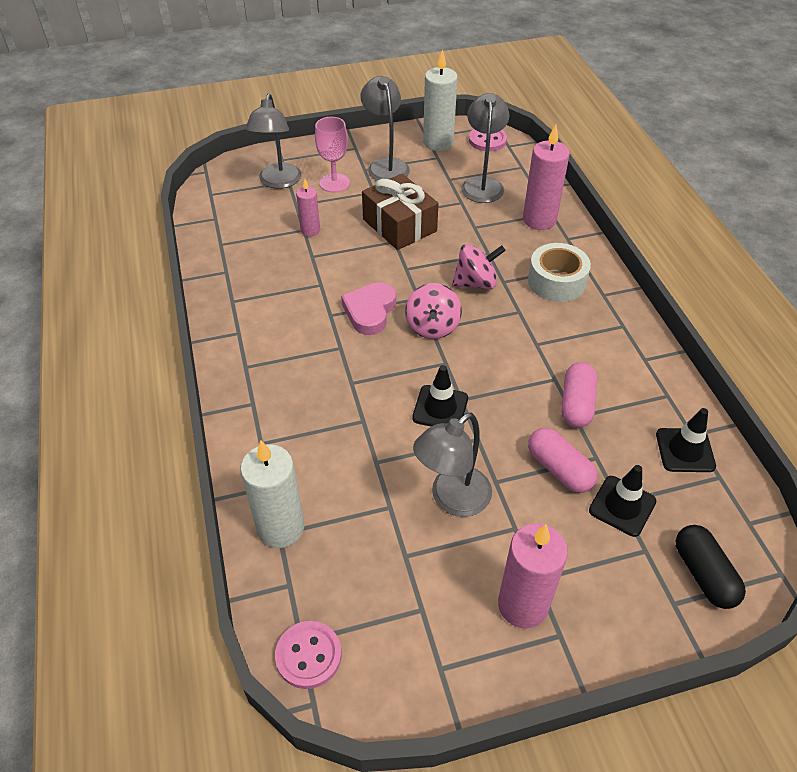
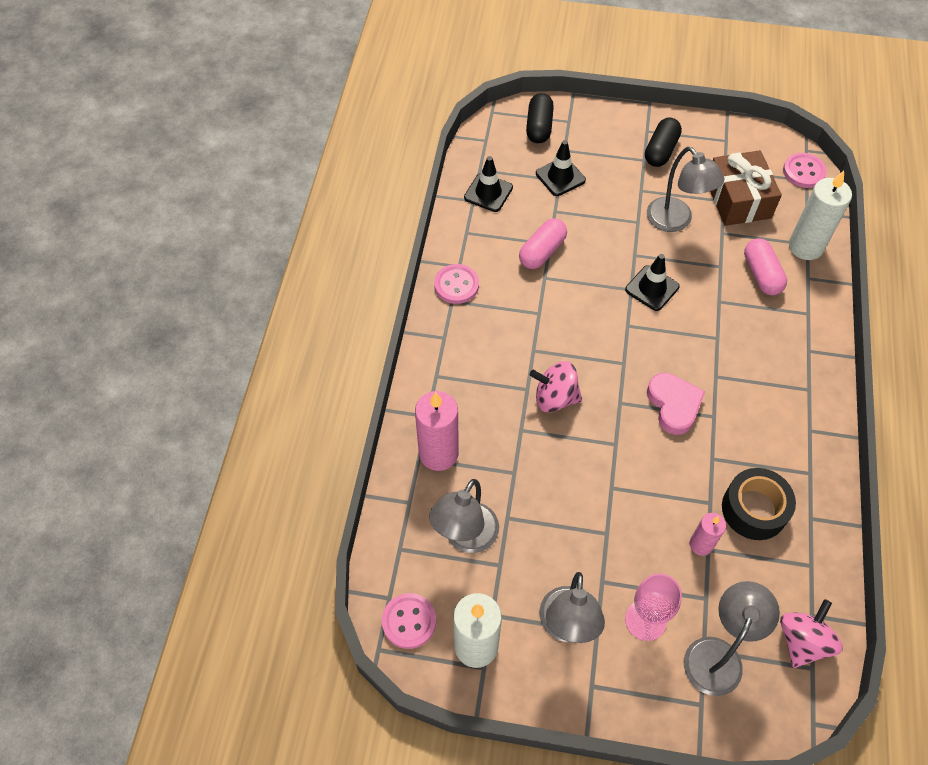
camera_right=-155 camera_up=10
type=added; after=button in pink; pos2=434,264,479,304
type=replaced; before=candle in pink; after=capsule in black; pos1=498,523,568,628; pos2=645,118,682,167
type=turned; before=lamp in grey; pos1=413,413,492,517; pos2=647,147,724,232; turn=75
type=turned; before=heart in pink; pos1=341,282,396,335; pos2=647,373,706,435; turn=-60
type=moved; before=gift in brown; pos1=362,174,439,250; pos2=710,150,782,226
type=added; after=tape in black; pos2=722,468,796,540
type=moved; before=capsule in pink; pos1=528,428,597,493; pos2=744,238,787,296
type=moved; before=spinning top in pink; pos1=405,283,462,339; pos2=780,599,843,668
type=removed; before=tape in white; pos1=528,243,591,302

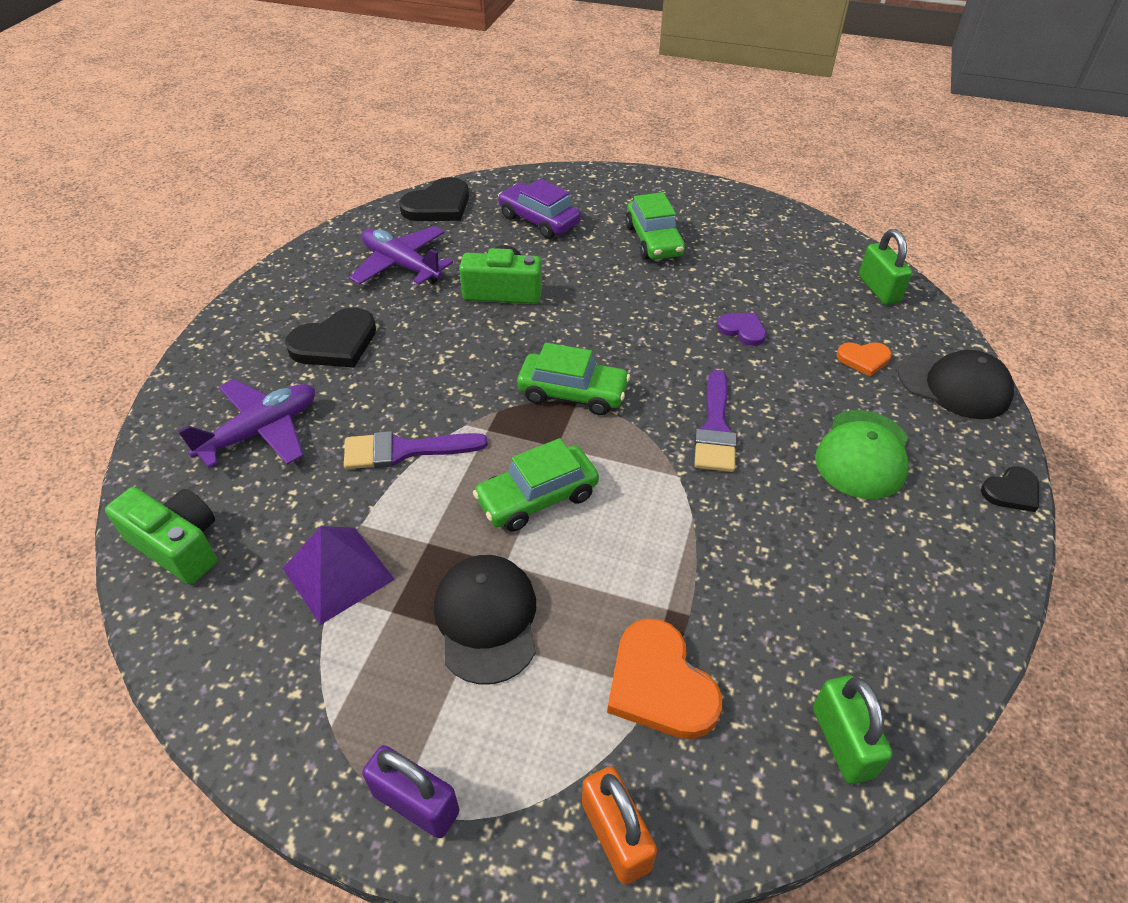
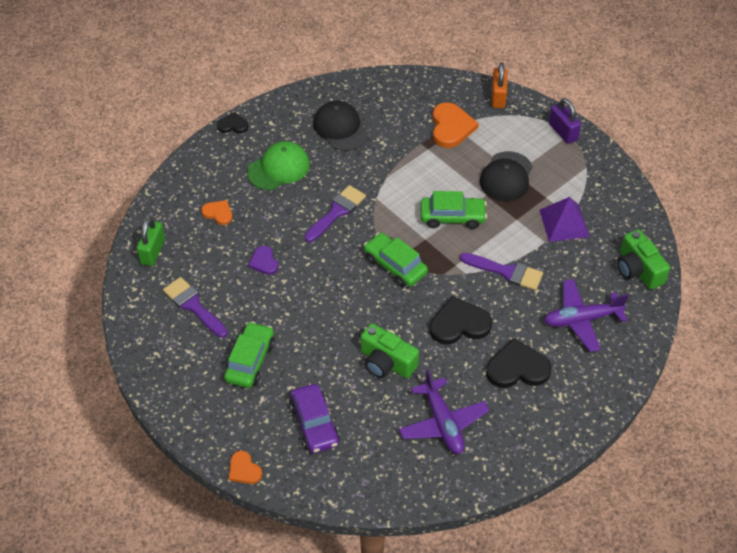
camera_right=-150 camera_up=5
type=added; after=brush in purple; pos2=163,277,228,338
type=added; after=heart in orange; pos2=229,451,262,484
type=moved; before=cap in black; pos1=898,350,1014,419; pos2=313,100,368,151
type=moved; before=heart in black; pos1=399,177,469,221; pos2=430,296,492,344
type=removed; before=padlock in green; pos1=813,675,892,784

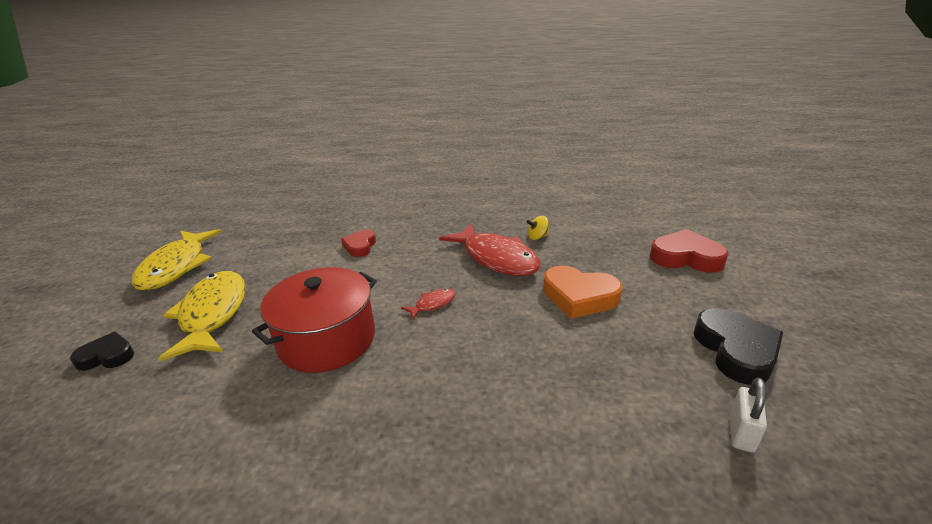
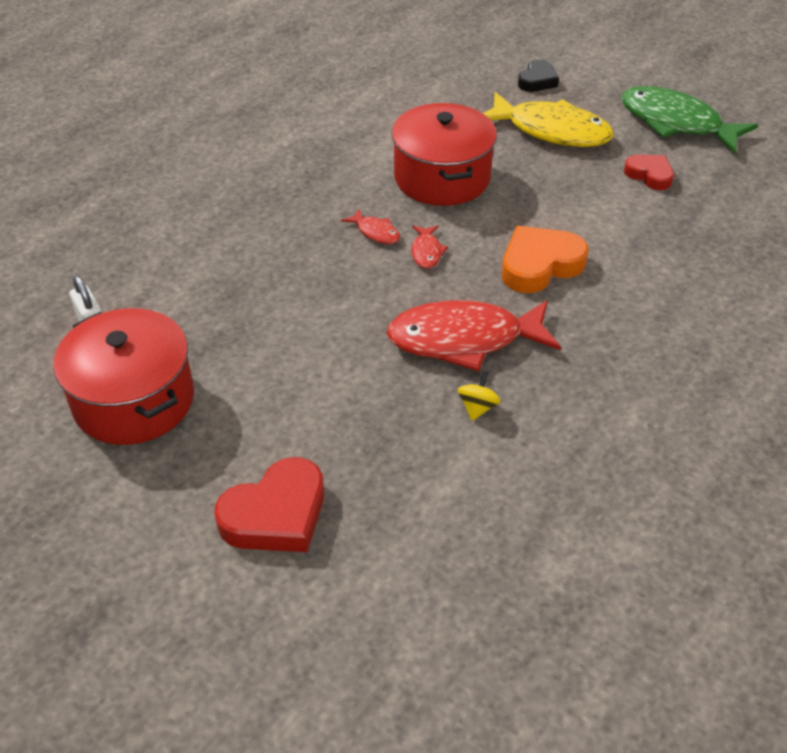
camera_right=125 camera_up=15
type=replaced; before=heart in black; after=pot in red; pos1=694,308,783,385; pos2=53,308,194,445
type=added; after=fish in red; pos2=341,209,400,244
type=moved; before=heart in orange; pos1=543,265,622,319; pos2=502,226,589,293
type=recoloured; before=fish in yellow; after=fish in green; pos1=132,229,221,291; pos2=621,86,758,154
type=moved; before=heart in red; pos1=341,230,376,257; pos2=624,155,674,190

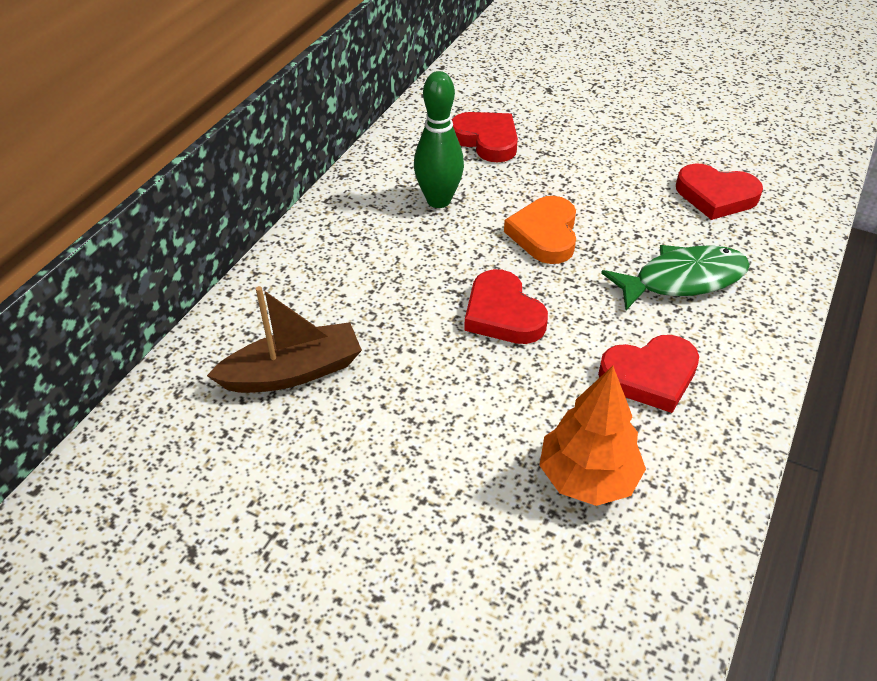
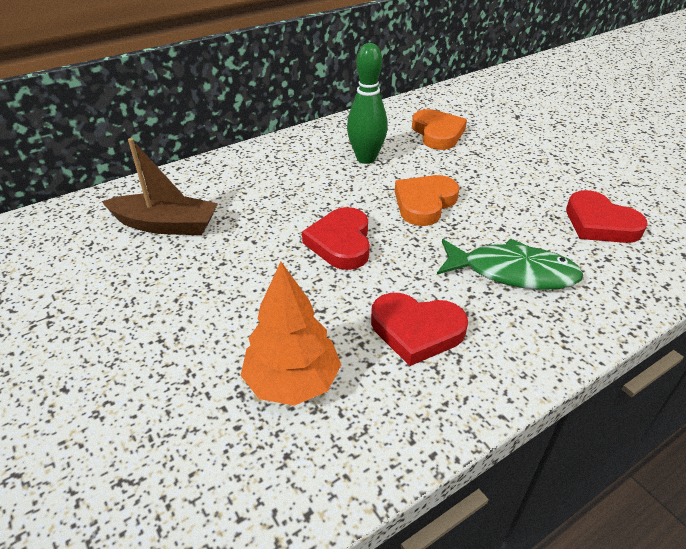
camera_right=30 camera_up=-5
type=recoloured; before=heart in red; after=heart in orange; pos1=451,112,518,162; pos2=412,109,467,150

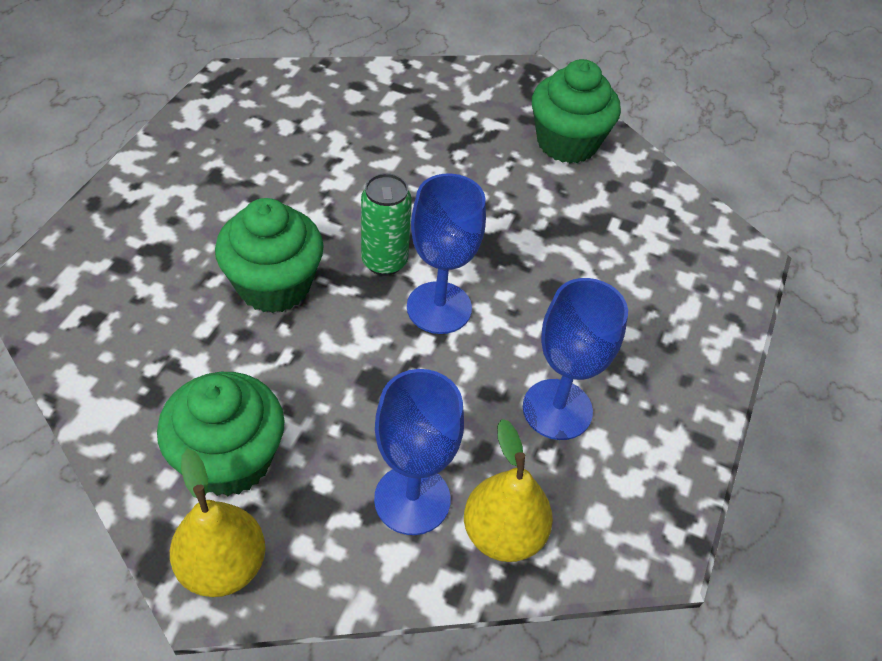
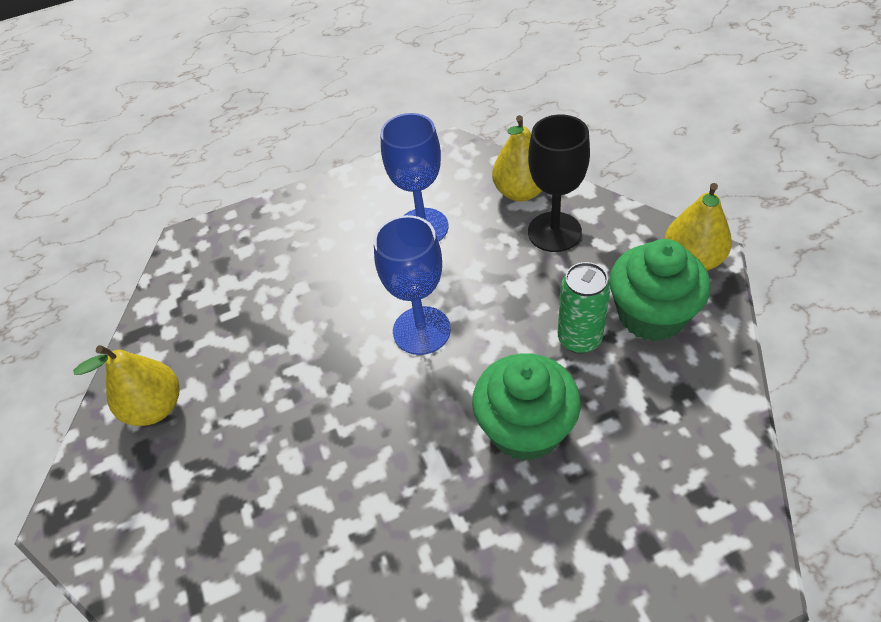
camera_right=-125 camera_up=0
type=replaced; before=cupcake in green; after=pear in yellow; pos1=532,59,621,163; pos2=73,345,179,426
type=recoloured; before=goblet in blue; after=goblet in black; pos1=374,369,464,535; pos2=528,114,590,252
type=moved; before=can in green; pos1=361,173,412,276; pos2=558,262,611,354

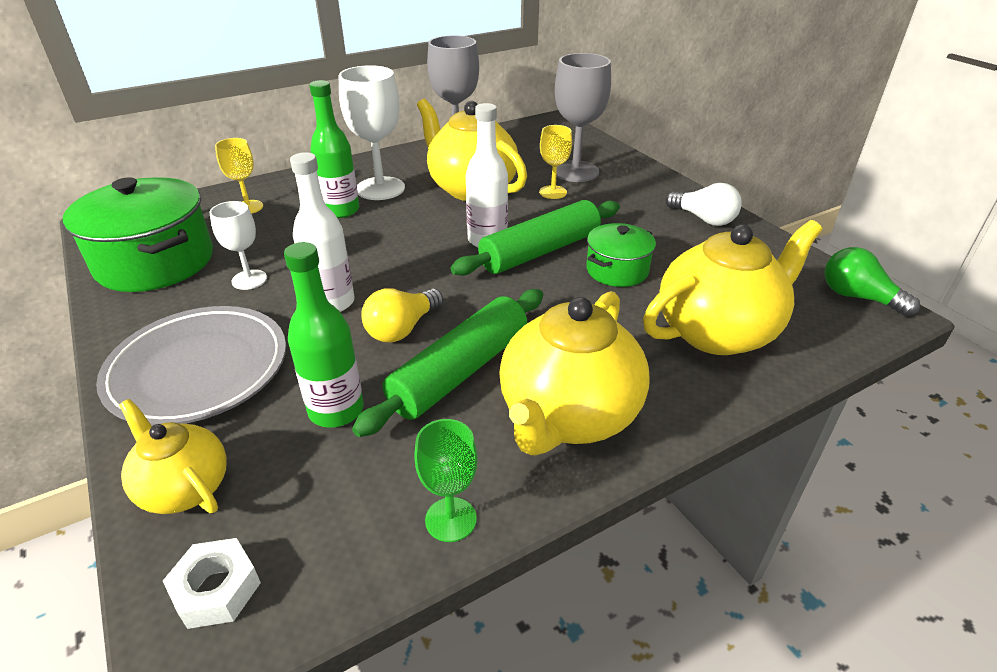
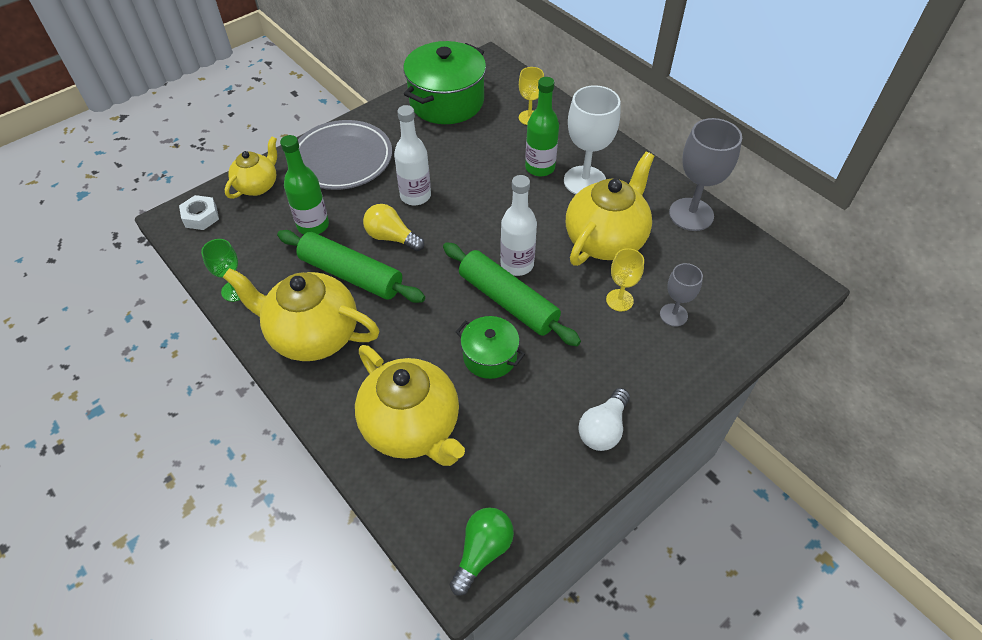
camera_right=80 camera_up=15
type=resized; before=goblet in grey; pos1=555,53,611,182; pos2=660,263,703,327; scale=0.57
type=removed; before=goblet in white; pos1=209,201,267,290

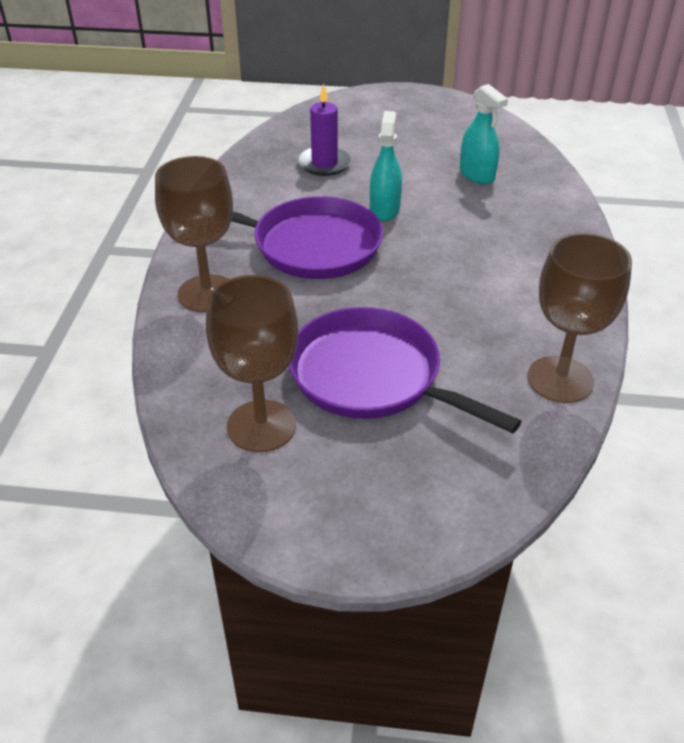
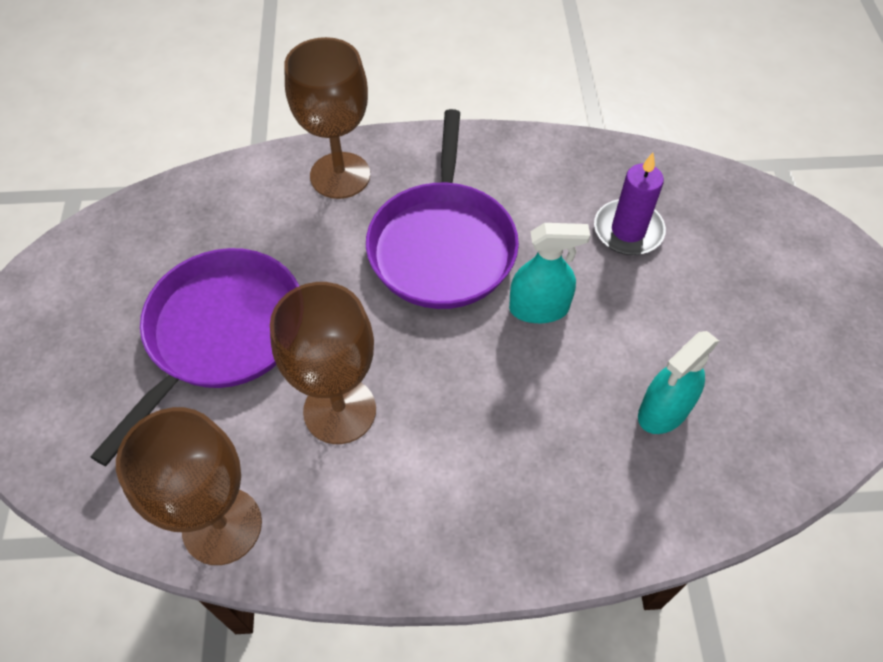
camera_right=80 camera_up=15
type=moved; before=goblet in brown; pos1=206,275,298,452; pos2=270,282,376,444

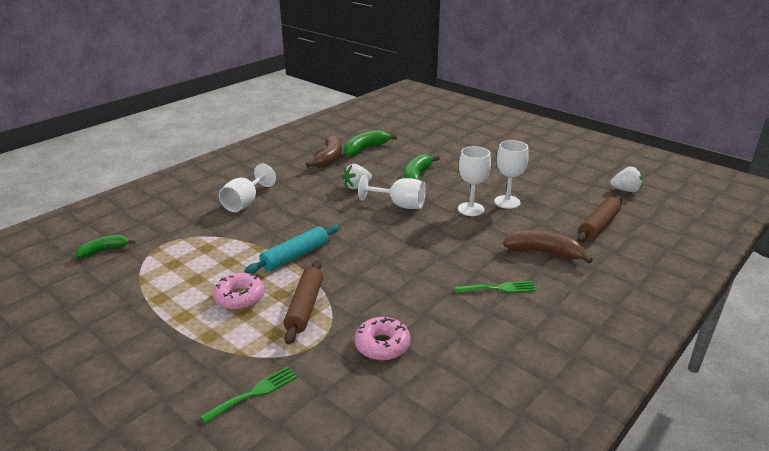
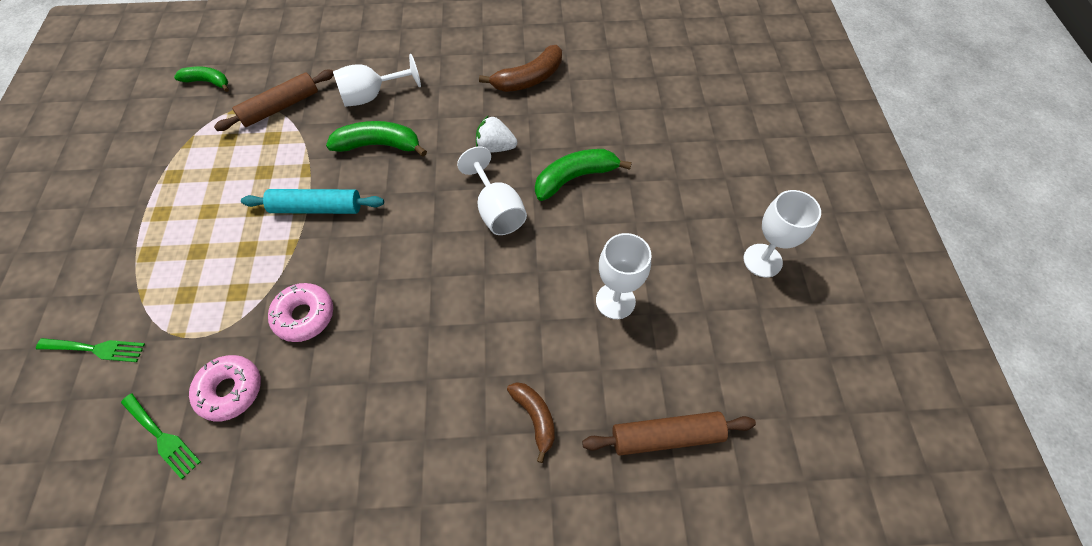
camera_right=45 camera_up=30
type=moved; before=fork in green; pos1=454,281,537,293; pos2=121,394,201,479
type=moved; before=rolling pin in brown; pos1=283,260,323,344; pos2=214,70,334,131
type=moved; before=donut in pink; pos1=213,273,265,310; pos2=268,283,333,342
type=moved; before=banana in green; pos1=344,130,397,157; pos2=326,121,427,157
type=resized; before=banana in brown; pos1=503,230,593,264; pos2=507,382,555,463; scale=0.65
type=moved; before=goblet in white; pos1=458,146,491,216; pos2=744,190,821,277
type=removed; before=strawberry in white; pos1=610,167,643,192

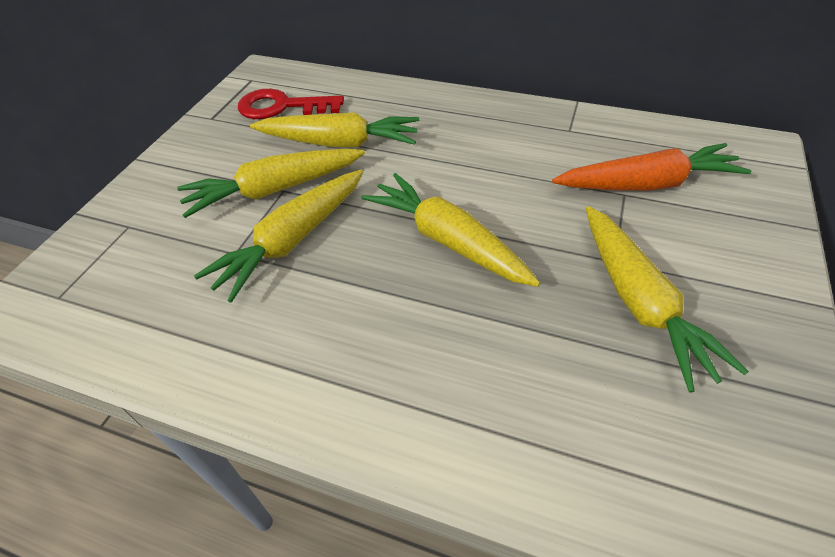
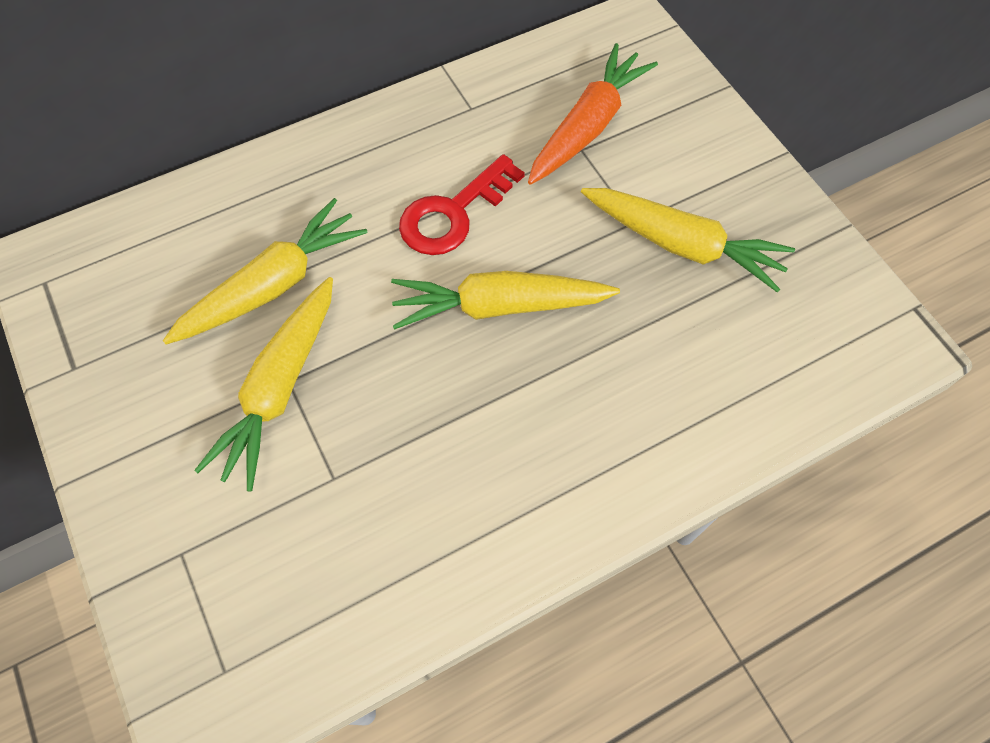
camera_right=-50 camera_up=15
type=moved; before=key in red; pos1=238,89,344,119; pos2=399,154,525,255
type=removed; before=carrot in yellow; pos1=194,170,363,303

